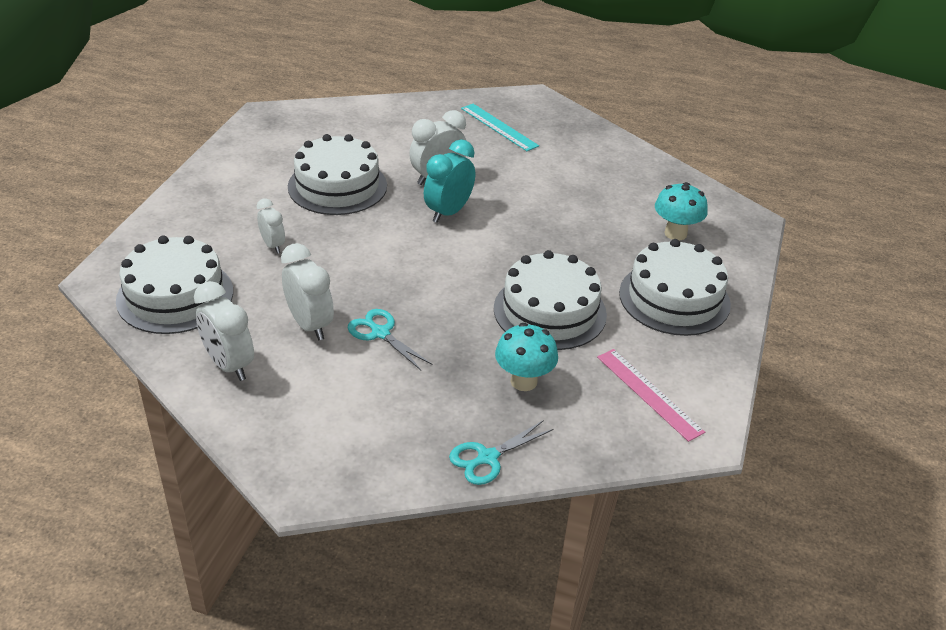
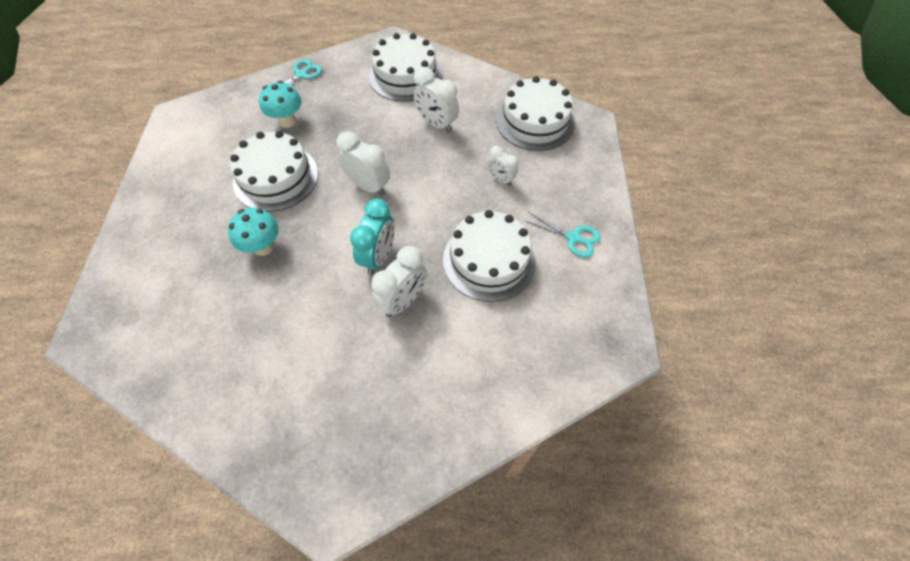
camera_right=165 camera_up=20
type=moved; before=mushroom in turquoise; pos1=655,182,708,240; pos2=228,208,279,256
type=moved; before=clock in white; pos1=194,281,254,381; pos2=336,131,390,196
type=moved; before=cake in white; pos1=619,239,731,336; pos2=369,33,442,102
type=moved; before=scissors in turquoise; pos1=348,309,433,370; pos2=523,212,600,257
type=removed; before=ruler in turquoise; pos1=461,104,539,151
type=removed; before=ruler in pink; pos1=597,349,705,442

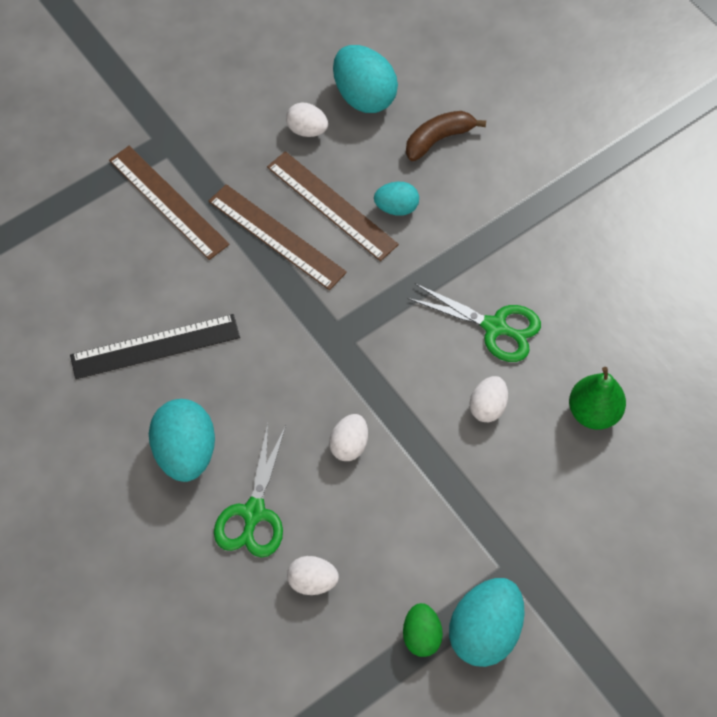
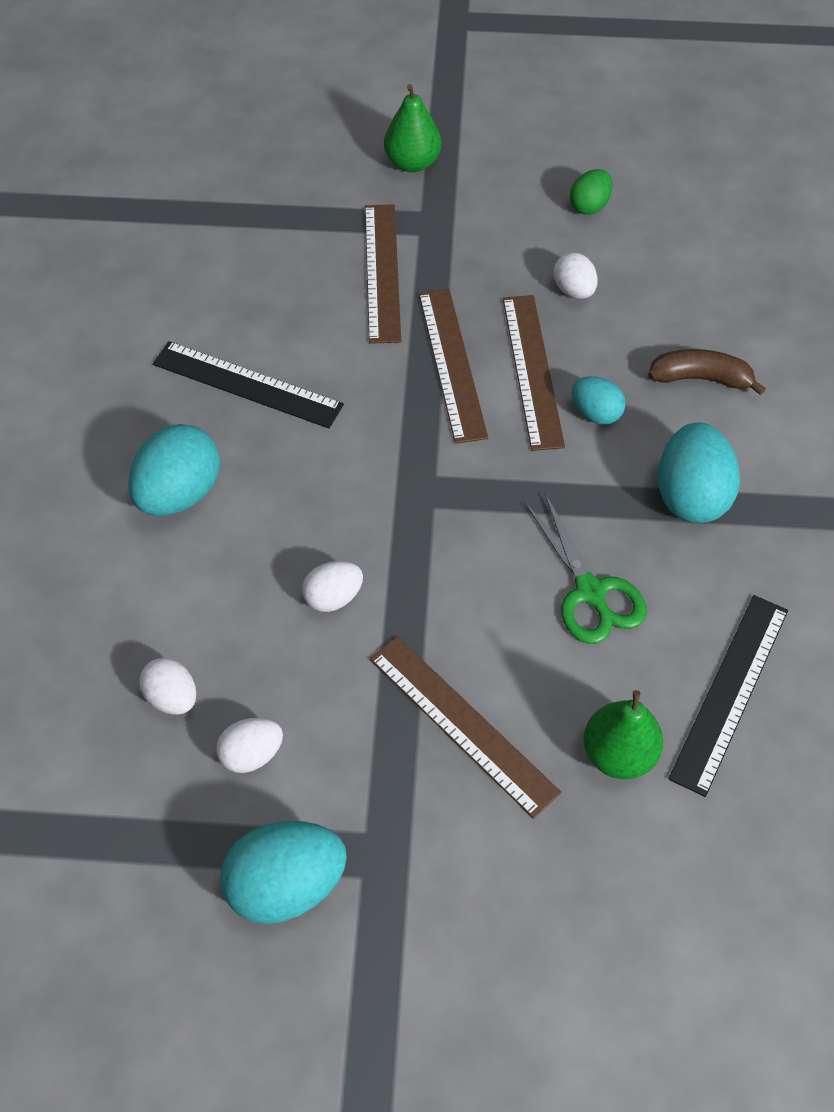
camera_right=40 camera_up=-5
type=moved; before=egg in white; pos1=469,376,508,422; pos2=216,718,283,773
type=added; after=ruler in brown; pos2=370,636,561,819
type=added; after=pear in green; pos2=384,84,441,172
type=moved; before=egg in green; pos1=403,603,443,657; pos2=570,169,613,215
type=moved; before=egg in turquoise; pos1=333,45,398,113; pos2=658,423,740,523
type=added; after=ruler in black; pos2=668,595,788,797
type=removed; before=scissors in green; pos1=214,424,286,557

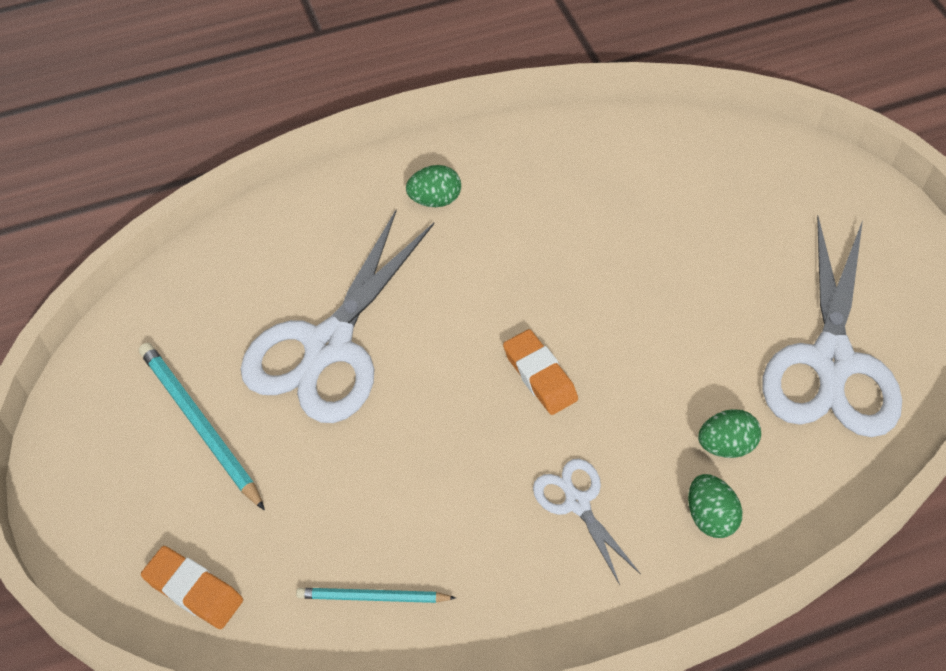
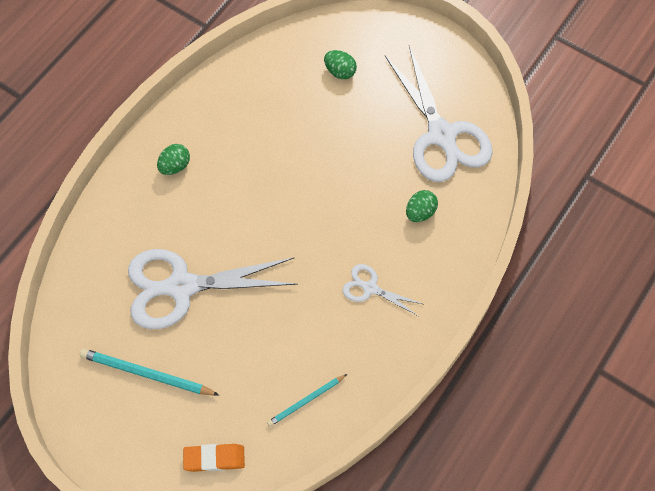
camera_right=-35 camera_up=10
type=turned; before=scissors in white; pos1=241,210,434,423; pos2=128,249,297,329; turn=90
type=moved; before=egg in green; pos1=688,474,742,538; pos2=324,50,357,79
type=removed; before=eraser in orange; pos1=503,329,578,415

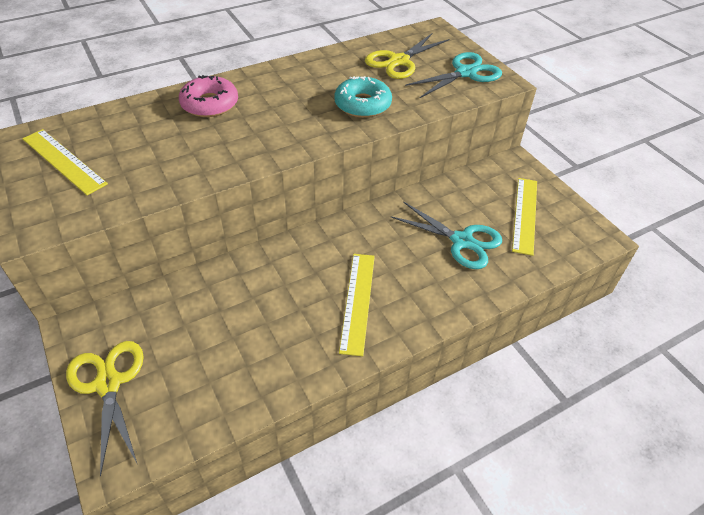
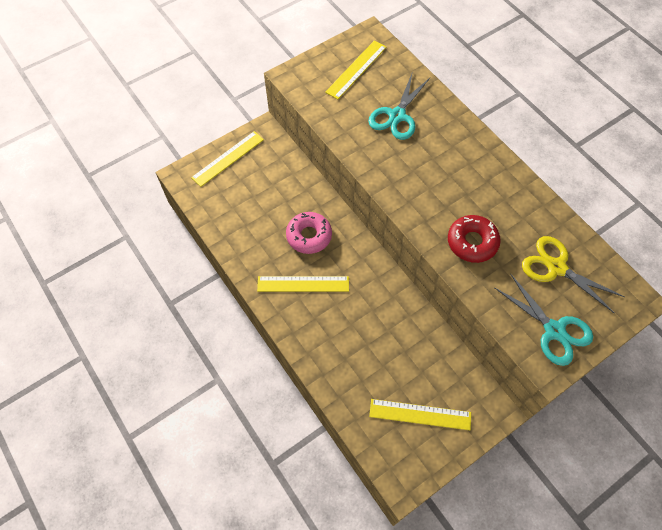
camera_right=85 camera_up=15
type=replaced; before=scissors in yellow; after=ruler in yellow; pos1=66,341,144,477; pos2=191,131,264,187
type=moved; before=donut in pink; pos1=179,75,238,117; pos2=286,212,332,254
type=moved; before=scissors in turquoise; pos1=391,201,502,269; pos2=368,74,430,140
type=recoloured; before=donut in turquoise; after=donut in red; pos1=334,76,392,118; pos2=448,215,501,263

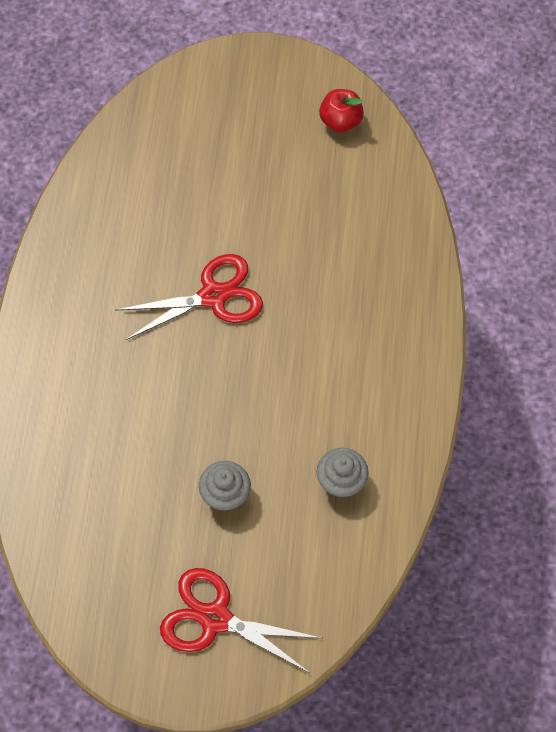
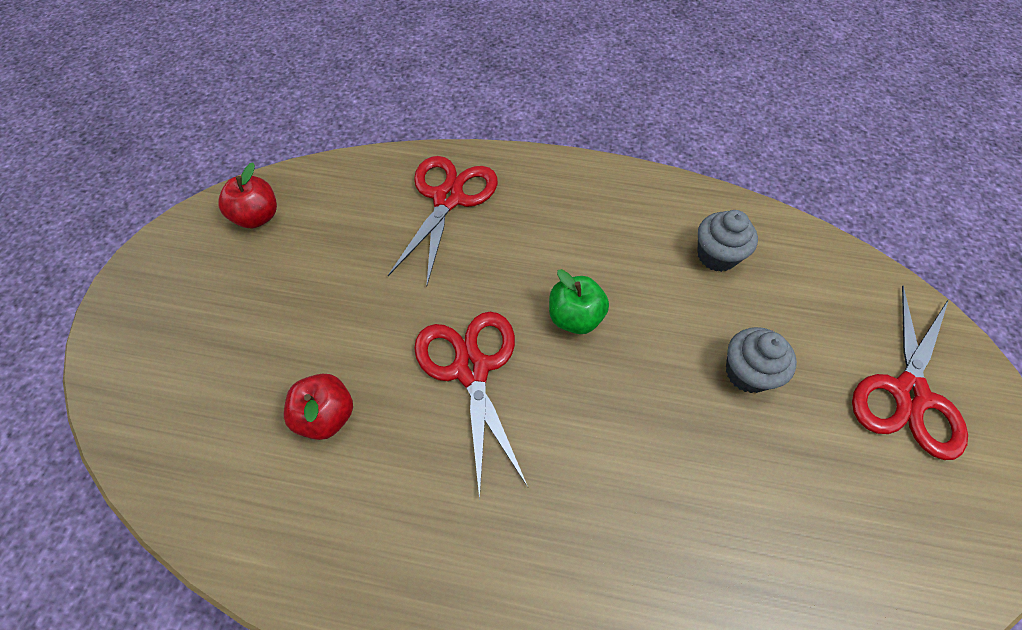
camera_right=-85 camera_up=-5
type=added; after=apple in red; pos2=284,373,353,440
type=added; after=scissors in red; pos2=388,156,498,287
type=added; after=apple in green; pos2=549,269,609,334

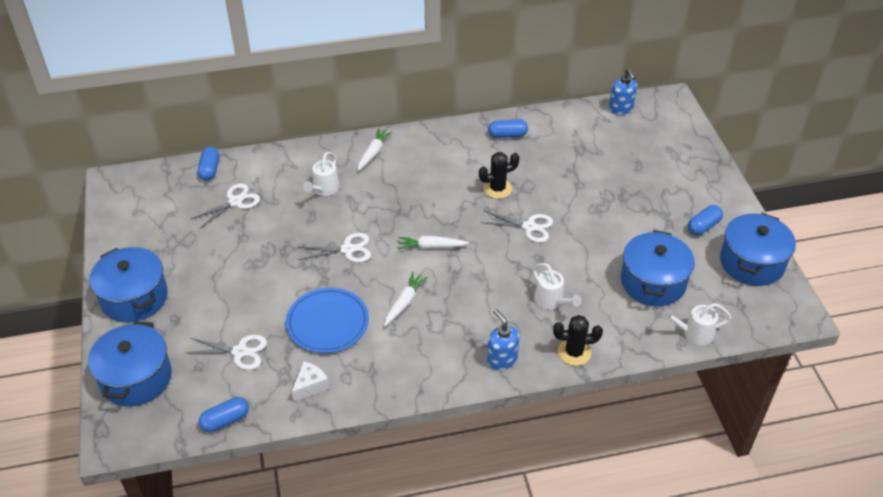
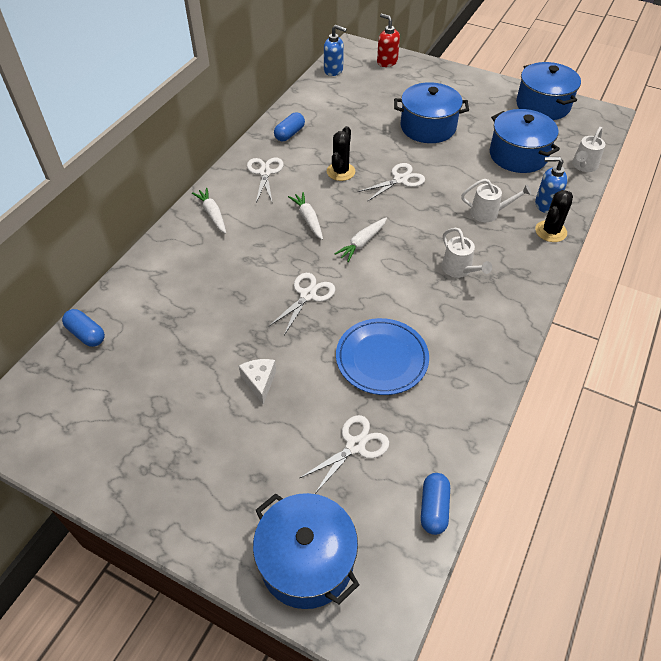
camera_right=-50 camera_up=5
type=moved; before=cheese in white; pos1=291,361,329,402; pos2=239,359,276,405
type=moved; before=scissors in white; pos1=191,183,260,228; pos2=247,158,284,202
type=moved; before=carrot in white; pos1=384,272,428,326; pos2=288,192,323,240
type=added; after=soap dispenser in red; pos2=377,14,400,67
type=moved; before=pot in blue; pos1=90,247,168,322; pos2=394,82,469,143
type=moved; before=watering can in white; pos1=303,152,339,196; pos2=442,228,492,278
type=moved; before=soap dispenser in blue; pos1=487,309,519,370; pos2=535,157,568,213
type=removed; before=capsule in blue; pos1=688,205,723,235

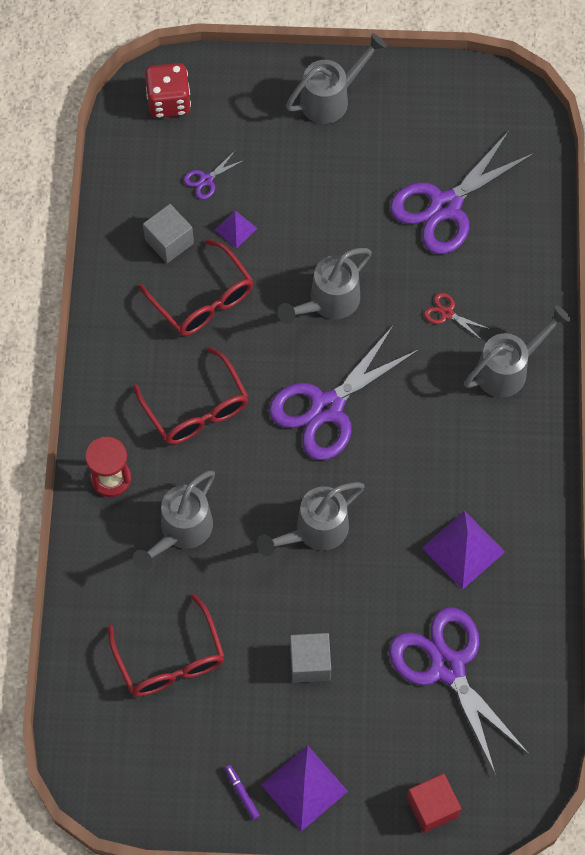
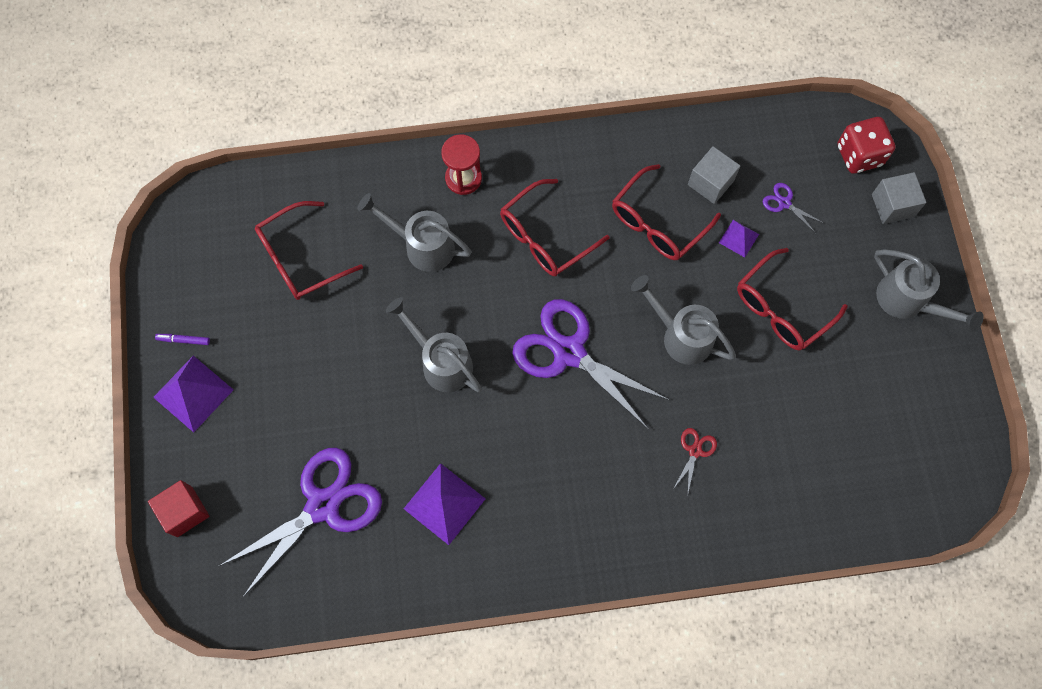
camera_right=80 camera_up=5
type=turned; before=marker in purple; pos1=225,765,260,820; pos2=155,334,210,345; turn=-135
type=added; after=glasses in red; pos2=737,248,848,351
type=moved; before=cube in grey; pos1=290,633,331,683; pos2=872,172,926,224
type=removed; before=scissors in purple; pos1=390,131,535,254
type=removed; before=watering can in grey; pos1=464,305,571,397

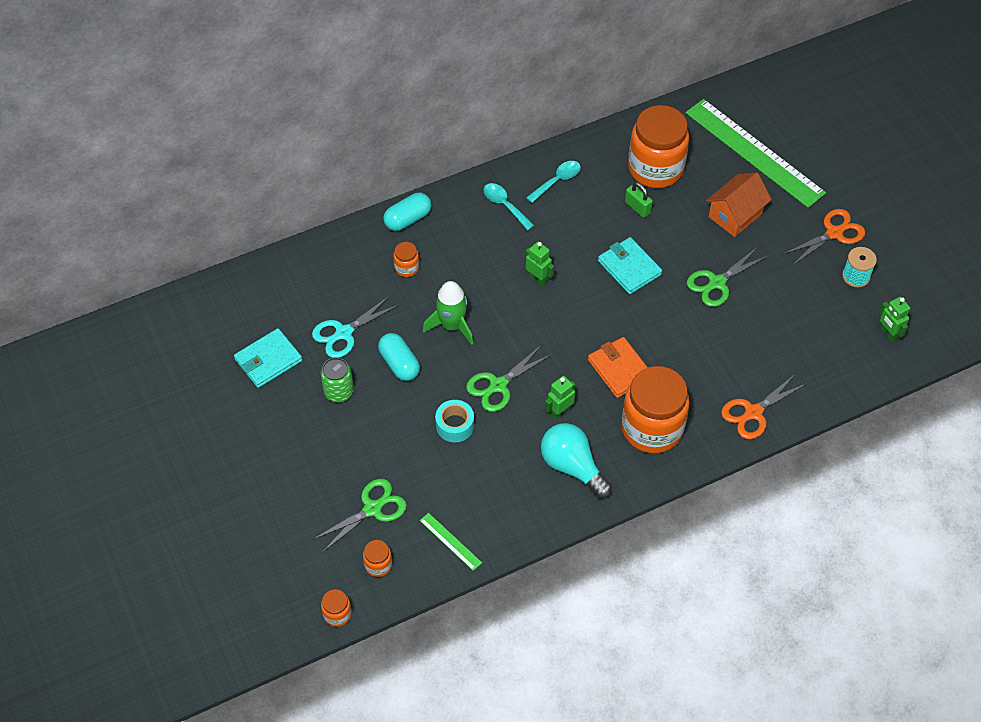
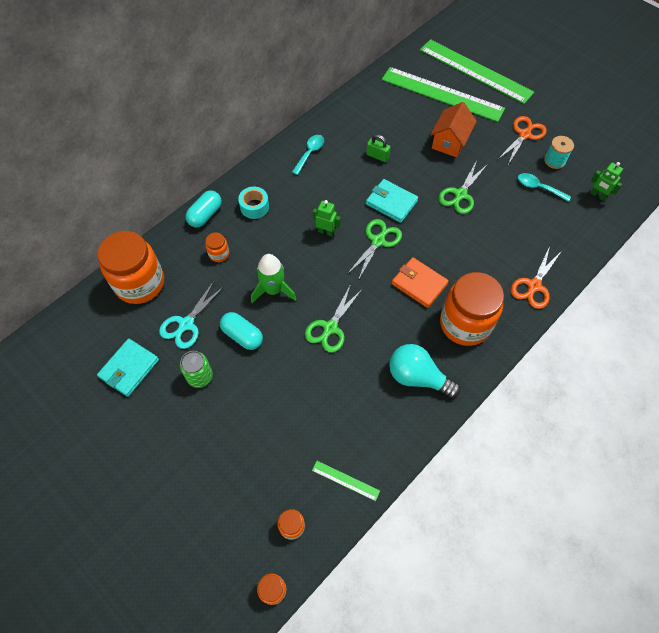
camera_right=-20 camera_up=5
type=moved; before=jar in orange; pos1=628,105,689,188; pos2=98,231,164,304
type=moved; before=tape in turquoise; pos1=435,400,474,442; pos2=238,187,269,219
type=moved; before=scissors in green; pos1=312,479,407,553; pos2=347,219,402,280
type=added; after=ruler in green; pos2=420,39,534,104
type=moved; before=spoon in turquoise; pos1=483,183,534,230; pos2=518,173,571,202
type=removed; before=robot in green; pos1=545,376,576,420

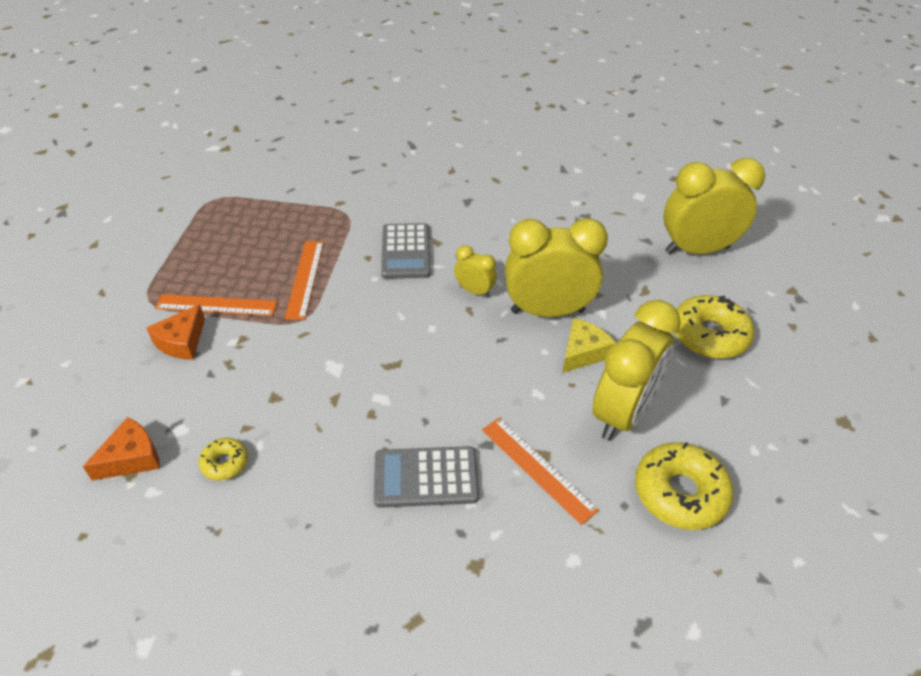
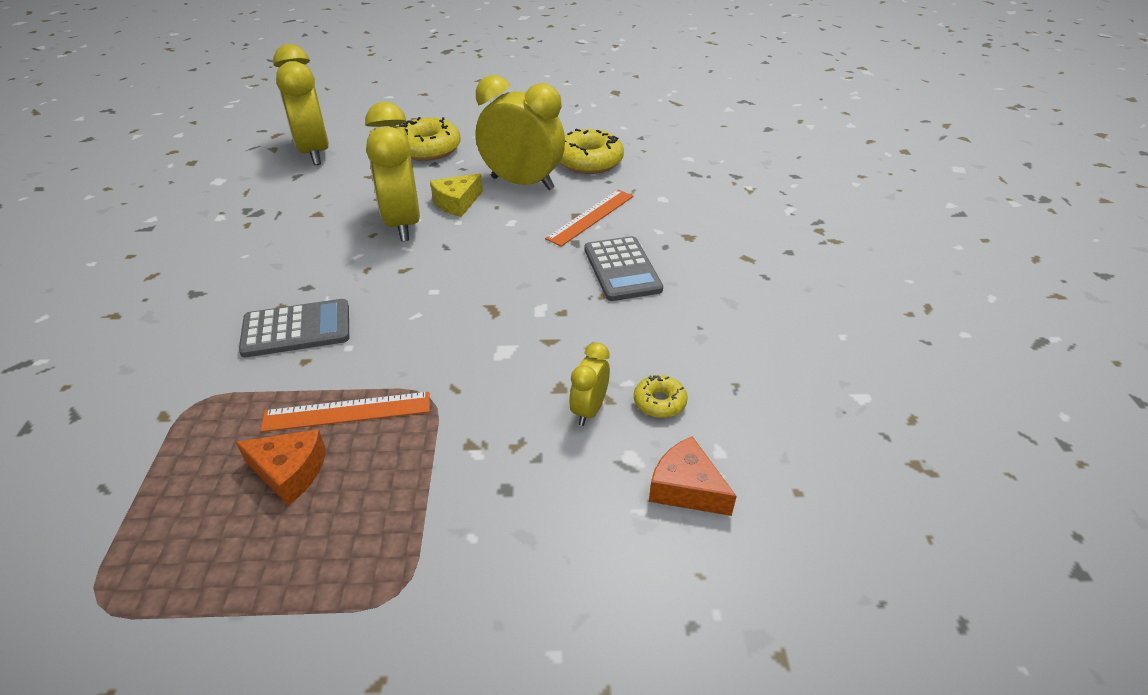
camera_right=-100 camera_up=-5
type=moved; before=cheese in orange; pos1=146,304,205,360; pos2=236,429,326,505
type=turned; before=cheese in yellow; pos1=562,318,616,373; pos2=430,173,483,217; turn=-75
type=moved; before=clock in yellow; pos1=454,245,497,298; pos2=569,342,610,426
type=removed; before=ruler in orange; pos1=155,294,278,316

